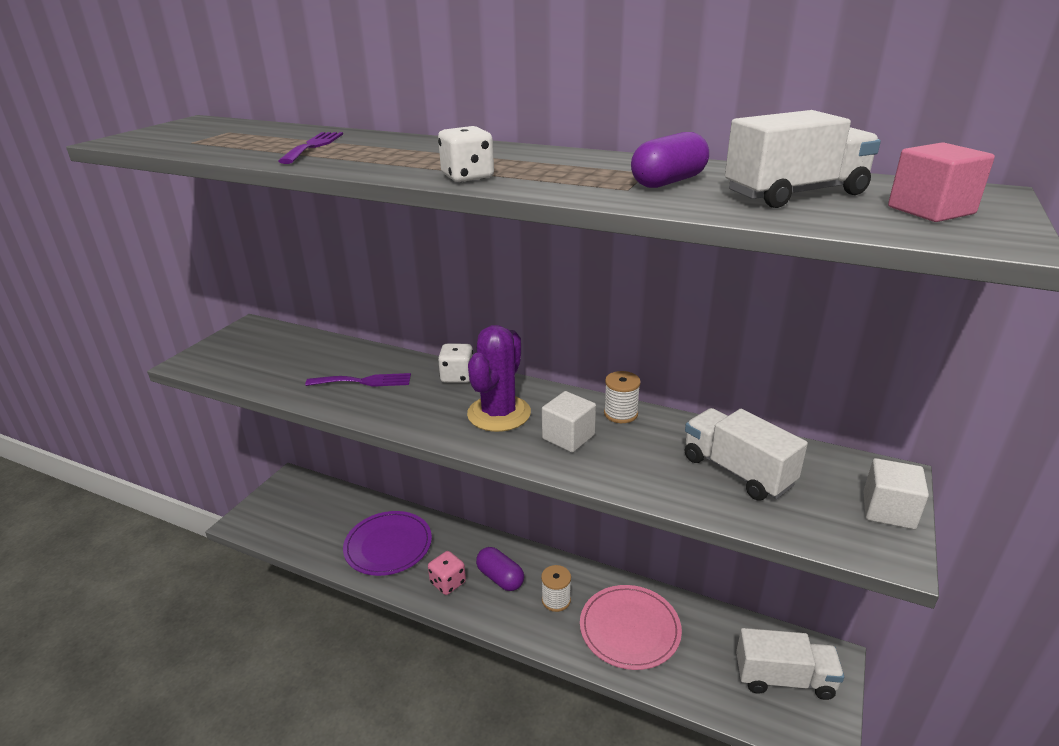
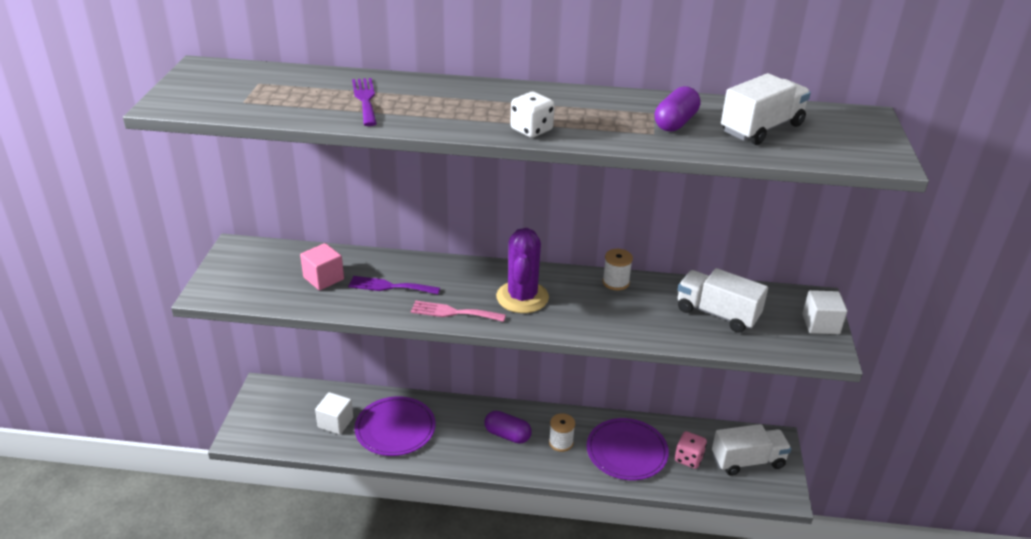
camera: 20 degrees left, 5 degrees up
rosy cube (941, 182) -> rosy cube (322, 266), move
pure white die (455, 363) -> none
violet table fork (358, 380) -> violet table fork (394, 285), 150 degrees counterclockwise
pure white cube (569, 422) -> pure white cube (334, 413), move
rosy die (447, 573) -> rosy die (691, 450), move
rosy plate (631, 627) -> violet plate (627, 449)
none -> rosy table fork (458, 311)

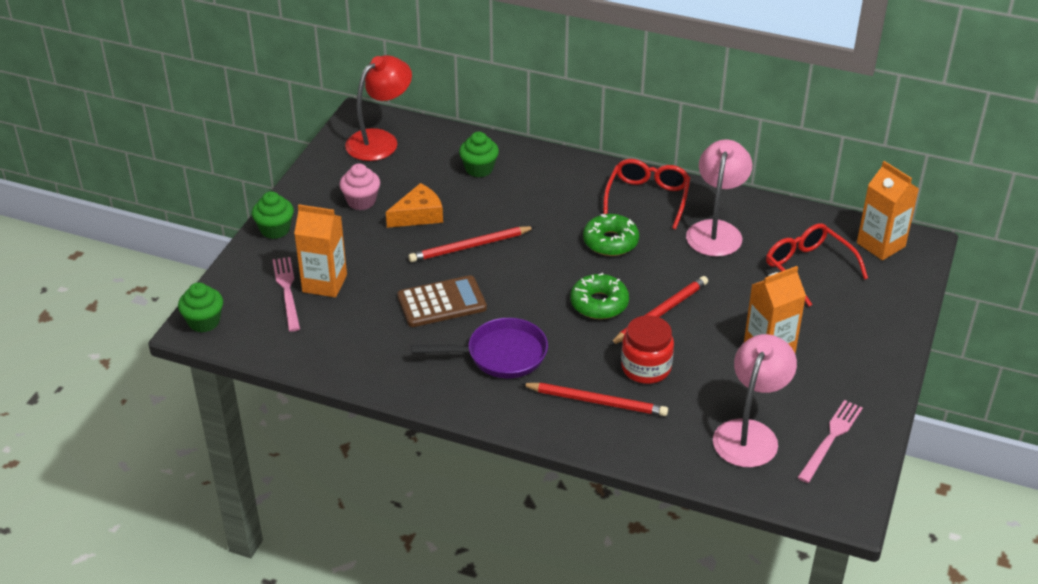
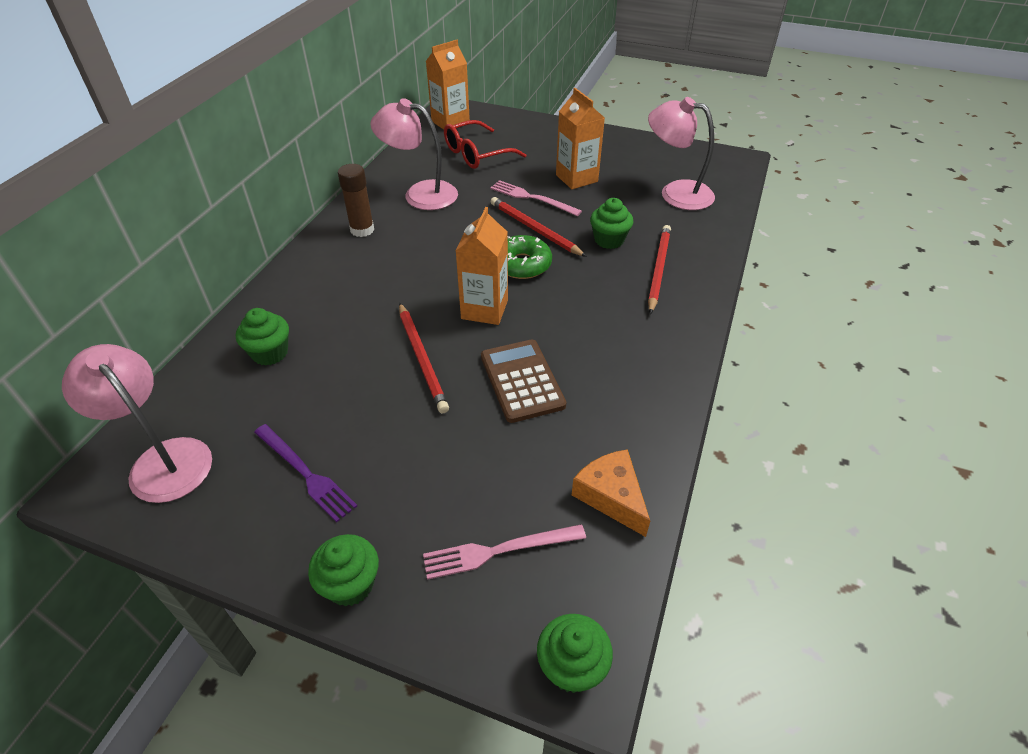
camera: 90 degrees left, 5 degrees up
scarlet reading lamp (378, 108) -> rosy reading lamp (137, 423)
scarlet eyeglasses (646, 194) -> dark brown stick of glue (356, 200)
rosy cupcake (359, 187) -> violet table fork (305, 473)
bright orange piece of cheese (414, 205) -> bright orange piece of cheese (611, 493), move
bright orange carton (320, 250) -> bright orange carton (482, 266), move
green glazed donut (611, 235) -> none
scarlet jar (647, 349) -> green cupcake (612, 223)
violet frying pan (479, 348) -> none
rosy table fork (830, 441) -> rosy table fork (536, 198), move

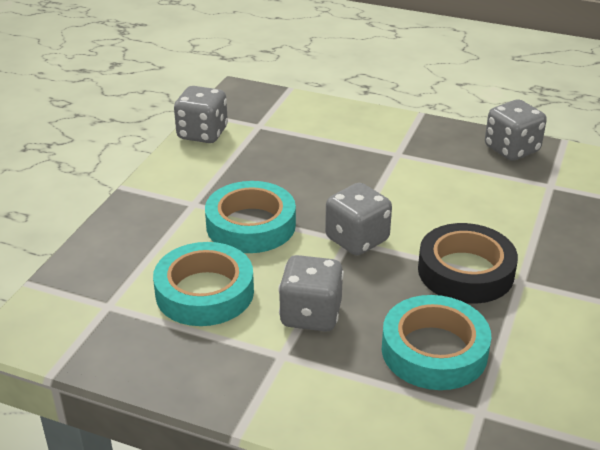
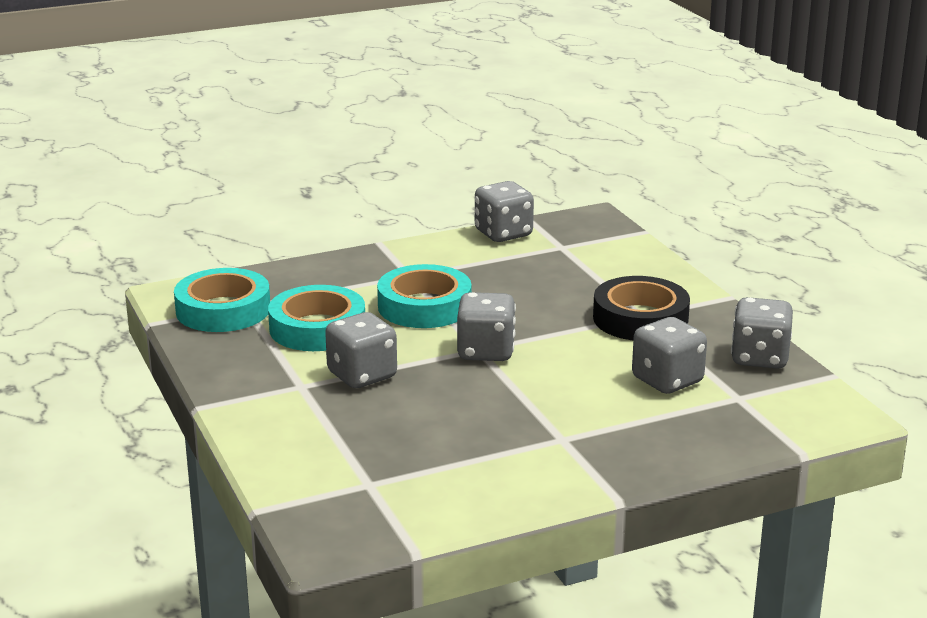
camera: 45 degrees right, 10 degrees down
ebony tape (468, 263) -> ebony tape (641, 308), move
turquoise tape (436, 342) -> turquoise tape (222, 300), move
none -> ash-grey die (669, 355)

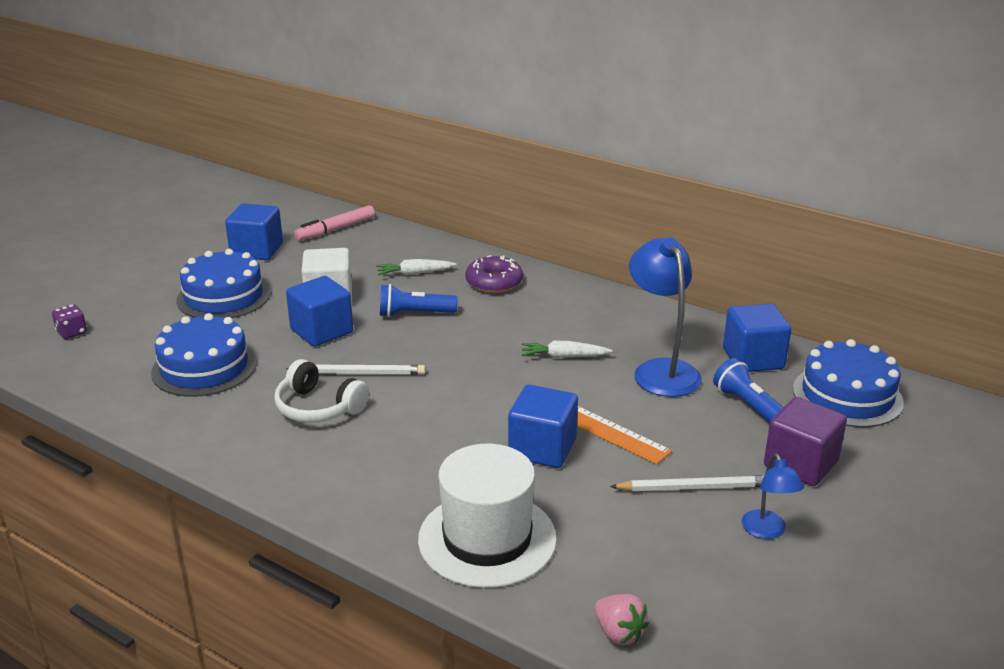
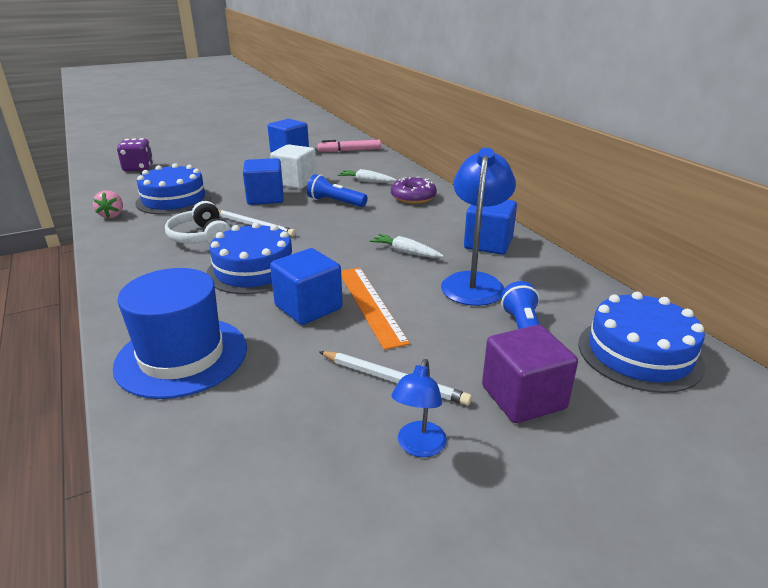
camera: 30 degrees right, 0 degrees up
blue cake (223, 283) -> blue cake (249, 258), move
violet die (69, 321) -> violet die (135, 154), x1.62
blue cube (757, 338) -> blue cube (490, 227), move
pure white top hat (487, 516) -> blue top hat (180, 333)
rosy strawberry (621, 619) -> rosy strawberry (108, 204), move

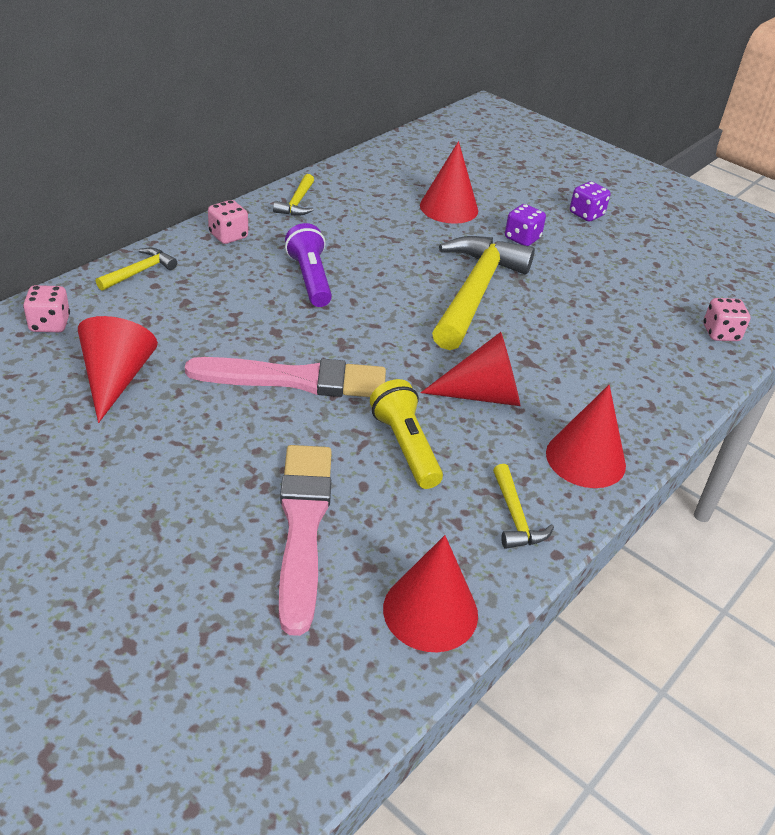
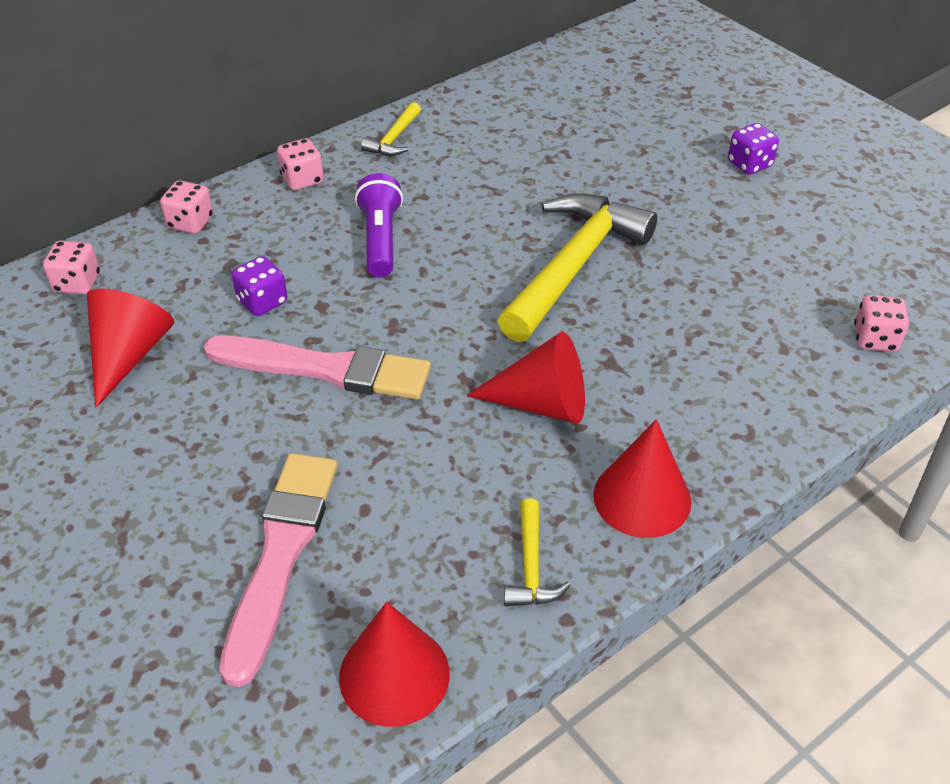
camera: 15 degrees right, 5 degrees up
scarlet cone shape (449, 182) -> none
violet die (525, 225) -> violet die (259, 286), move
golden carpenter's hammer (136, 269) -> rosy die (186, 207)
golden pocket torch (406, 434) -> none

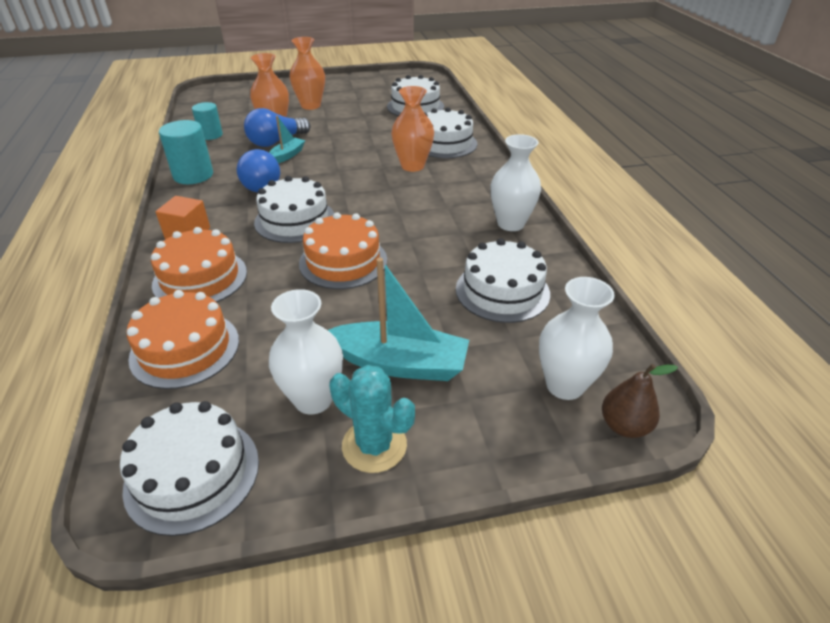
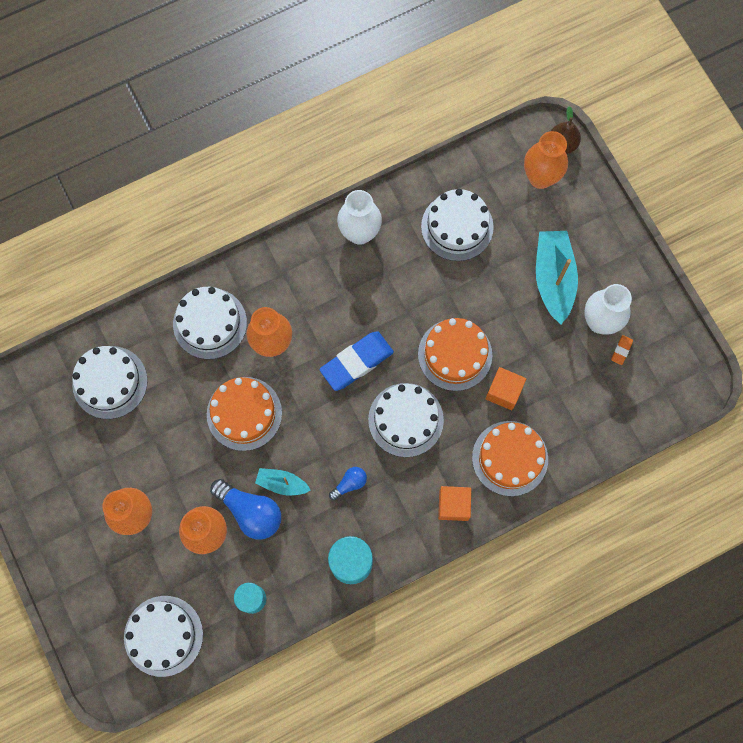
camera: 105 degrees left, 35 degrees up
blue light bulb (258, 170) -> blue light bulb (348, 483), x0.53
pure white vase (577, 338) -> bright orange vase (546, 160)
bright orange cake (182, 339) -> bright orange cake (244, 414), move
turquoise saguaro cactus (372, 419) -> none
pure white cake (189, 468) -> pure white cake (163, 636), move
none -> blue eraser (356, 361)
none -> bright orange eraser (622, 350)
none -> bright orange cube (505, 388)

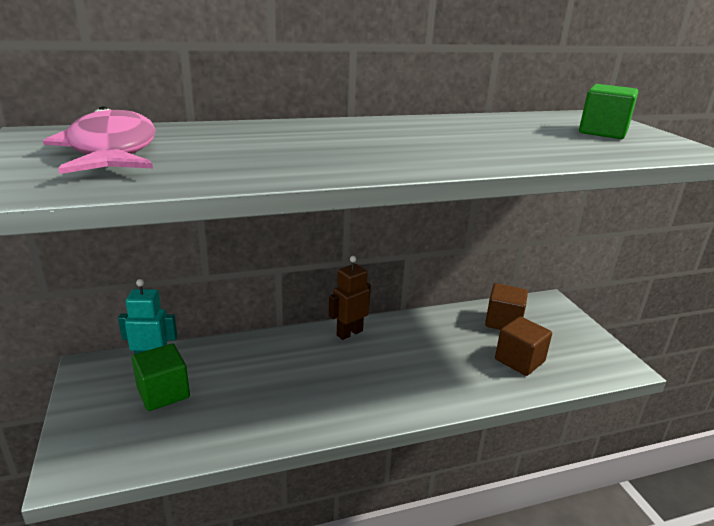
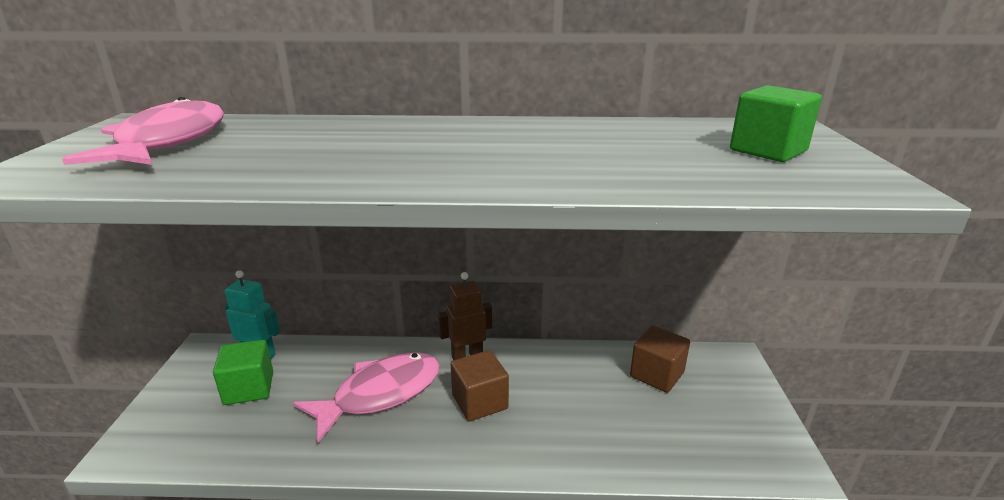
camera: 20 degrees right, 0 degrees up
dark brown cube (523, 346) -> dark brown cube (480, 385), move
none -> rosy fish (366, 397)

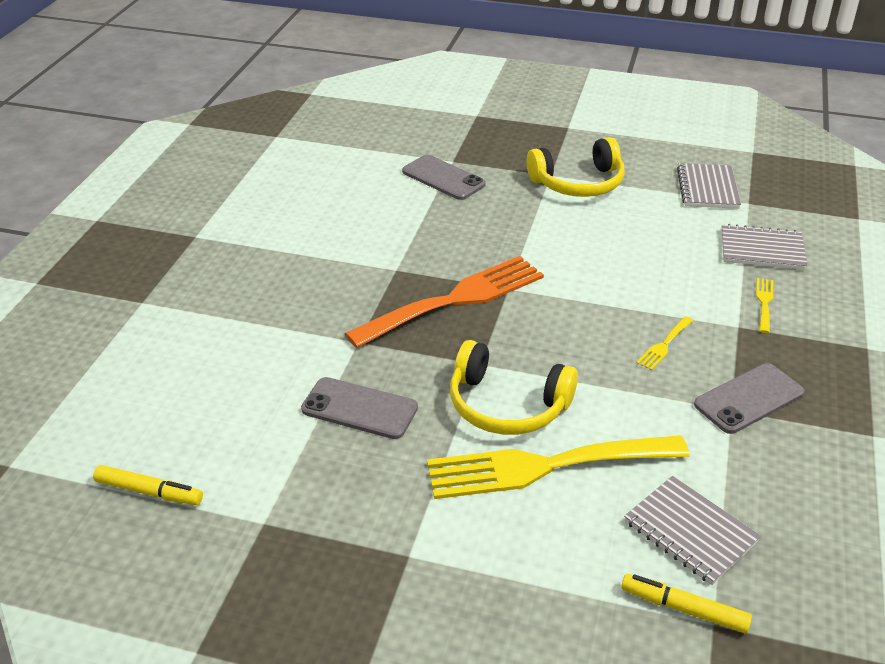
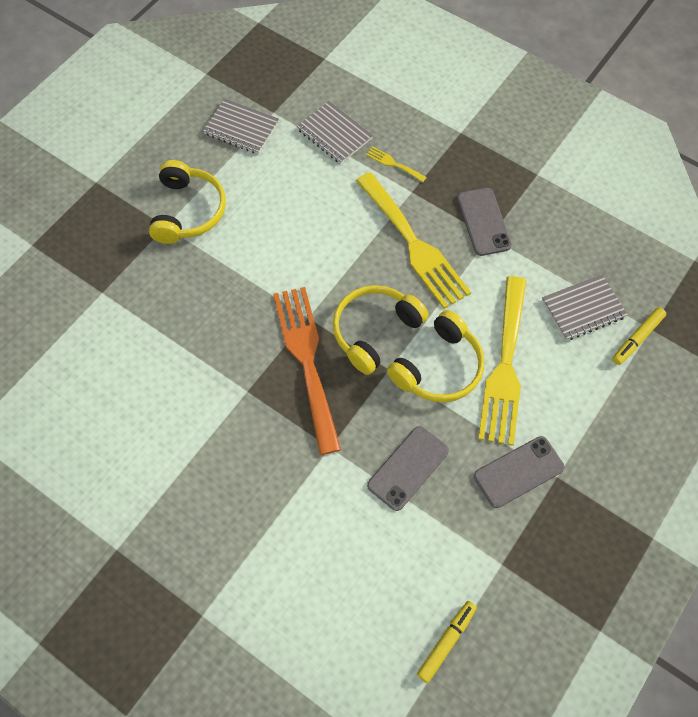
camera: 70 degrees left, 25 degrees up
ash-grey smartphone (444, 177) -> ash-grey smartphone (519, 472), move
ash-grey exercise book (764, 247) -> ash-grey exercise book (335, 132), 75 degrees counterclockwise
golden table fork (665, 343) -> golden table fork (413, 240), x2.49
none -> golden headphones (380, 330)

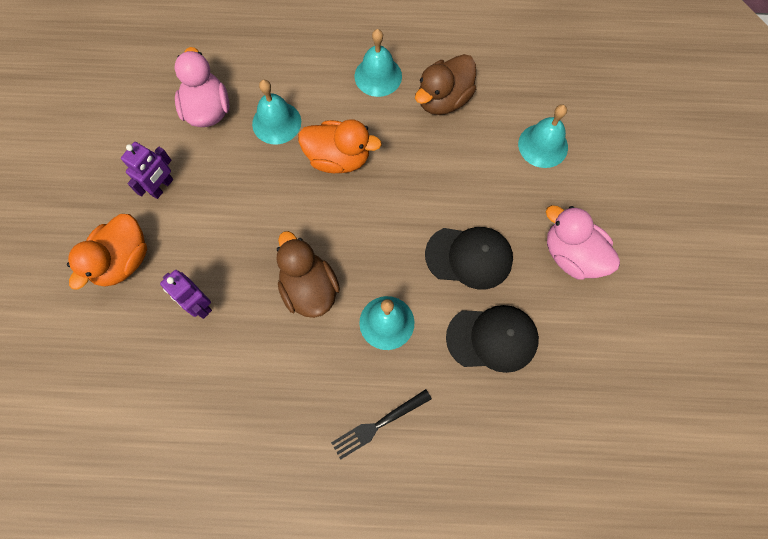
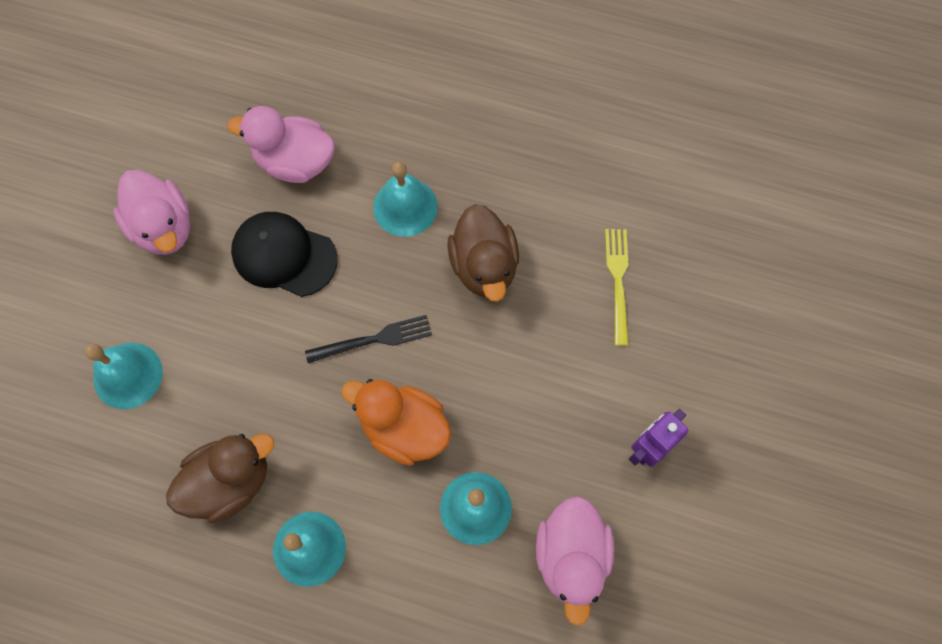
camera: 165 degrees left, 0 degrees up
bright orange duck (107, 252) -> none
violet robot figure (186, 294) -> golden table fork (616, 287)
ebony baseball cap (492, 339) -> rosy duck (281, 144)
ebony table fork (381, 424) -> ebony table fork (368, 339), move

